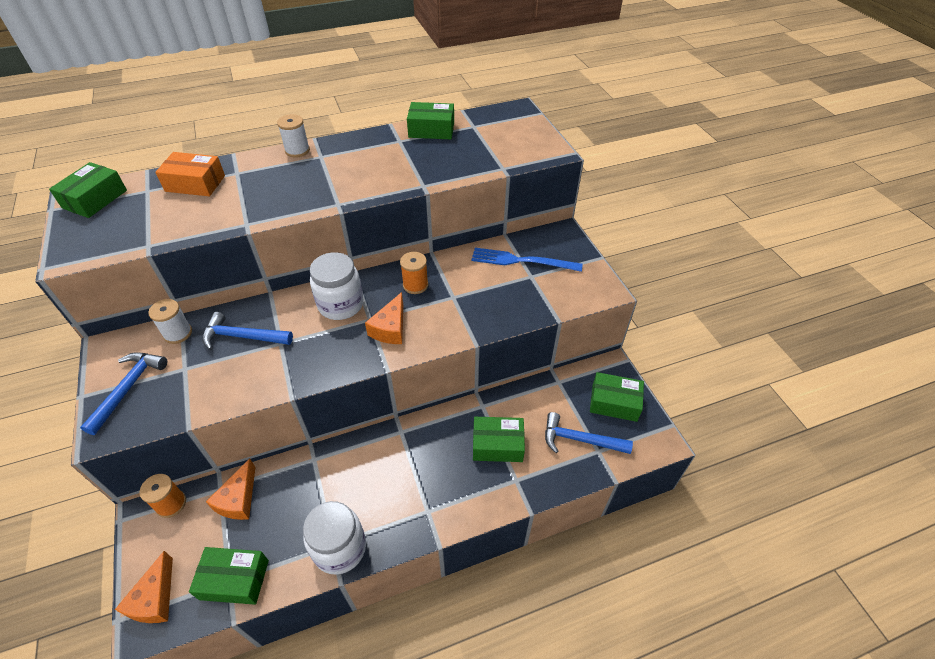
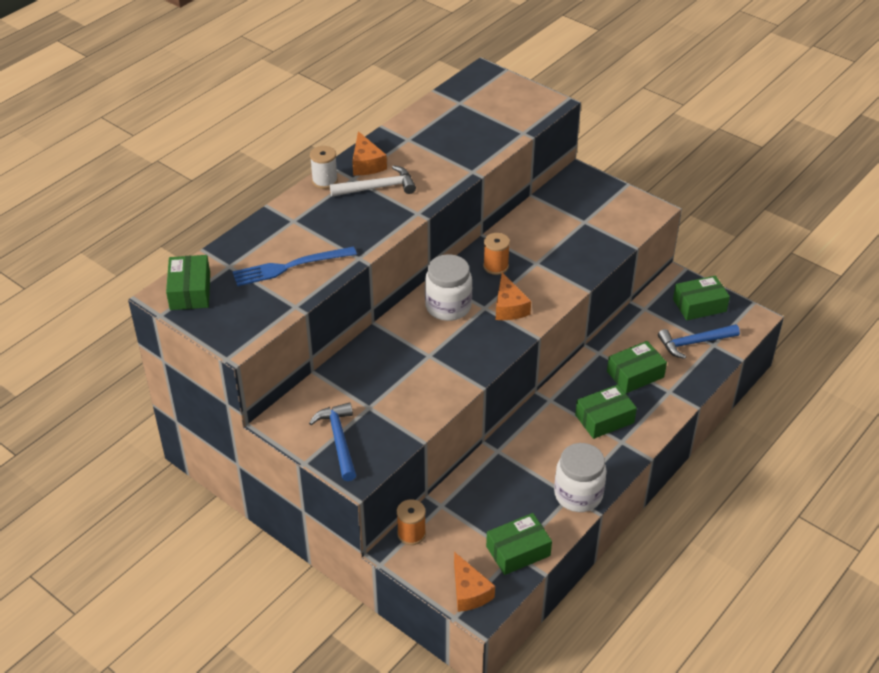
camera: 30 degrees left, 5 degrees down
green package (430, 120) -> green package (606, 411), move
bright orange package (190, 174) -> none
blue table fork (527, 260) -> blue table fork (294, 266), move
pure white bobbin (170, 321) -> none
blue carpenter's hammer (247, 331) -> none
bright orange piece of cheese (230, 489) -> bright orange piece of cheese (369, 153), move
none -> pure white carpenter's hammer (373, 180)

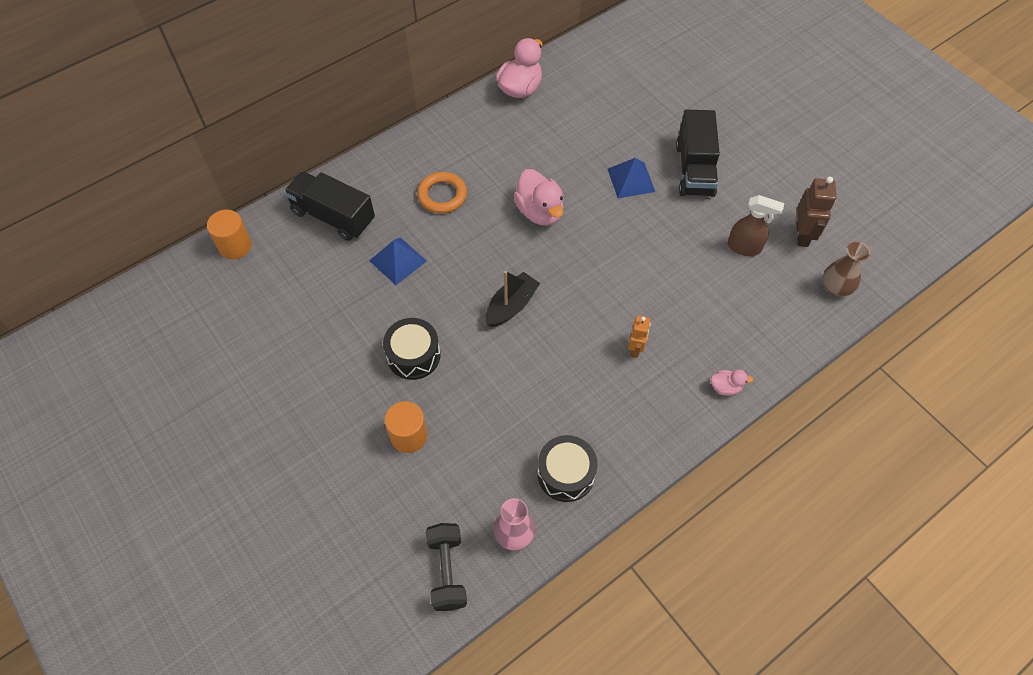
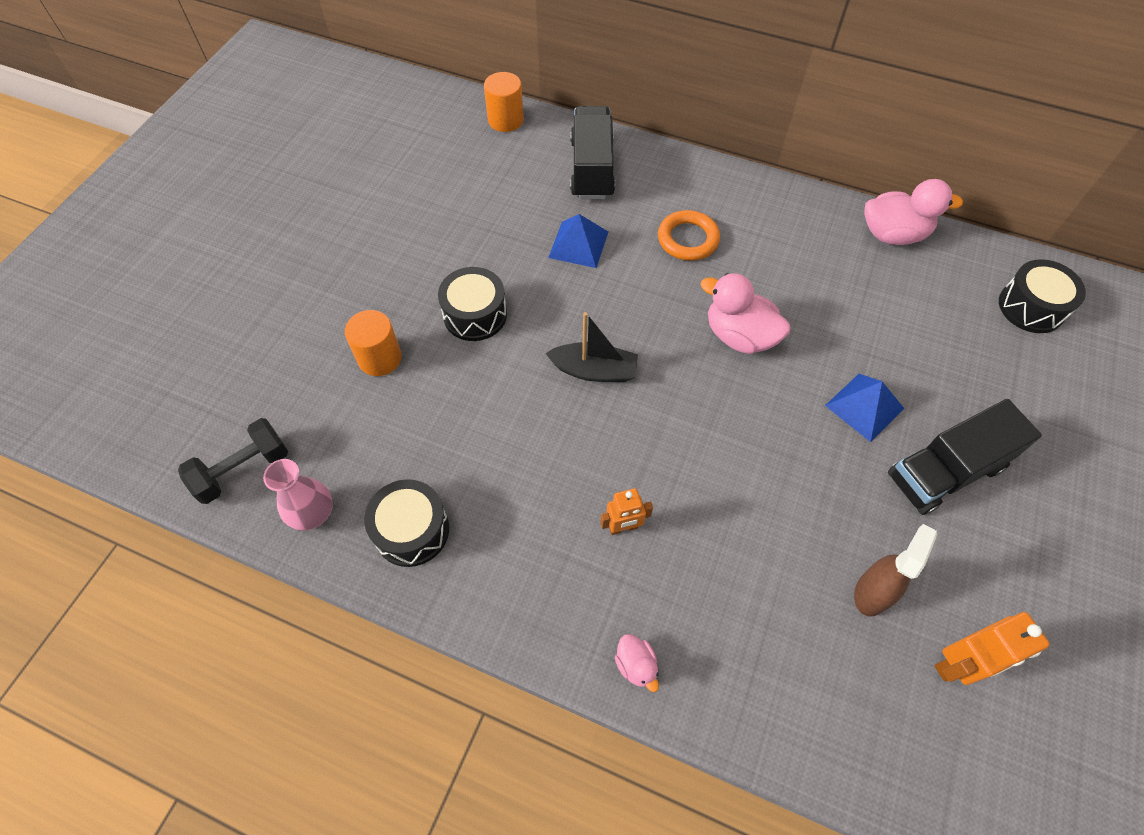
camera: 60 degrees right, 0 degrees up
rosy duck (539, 197) -> rosy duck (746, 313), 90 degrees clockwise
dark brown robot figure (817, 211) -> bright orange robot figure (992, 648)
dark brown spray bottle (756, 225) -> dark brown spray bottle (895, 570), 135 degrees counterclockwise
dark brown vase (846, 269) -> none
none -> ebony snare drum (1042, 296)

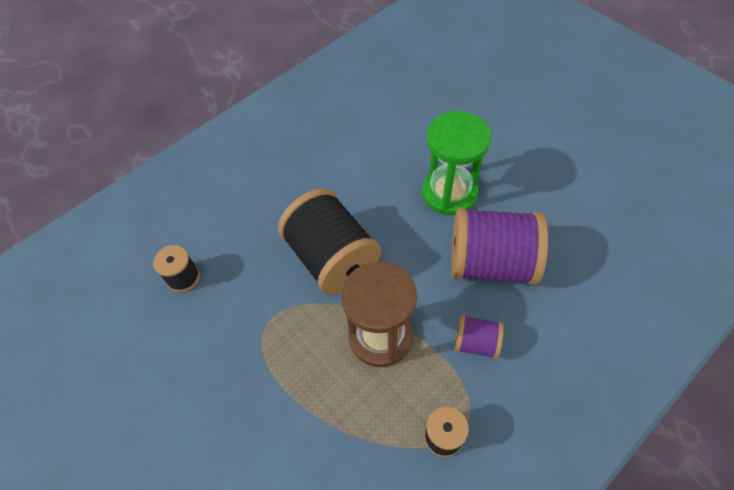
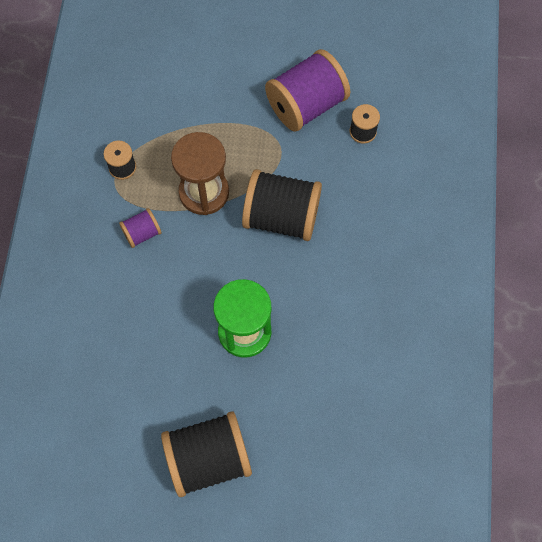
camera: 135 degrees right, 10 degrees up
violet bobbin (499, 246) -> violet bobbin (307, 90), move
none -> ebony bobbin (206, 454)

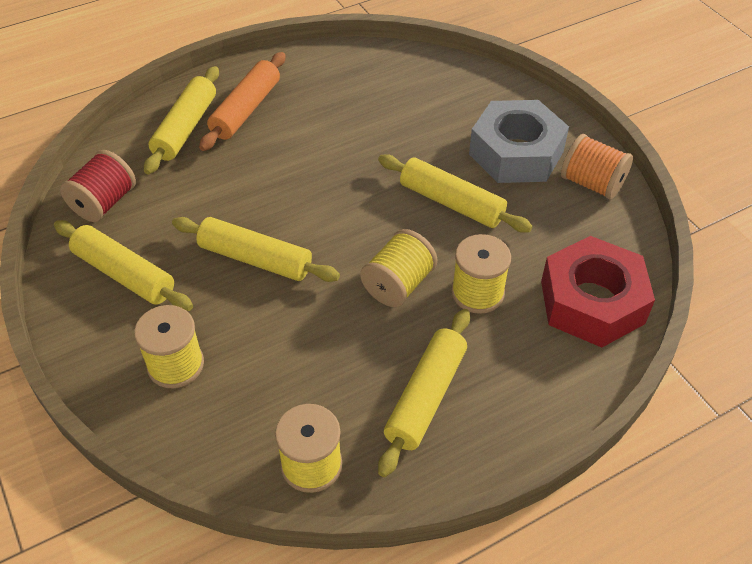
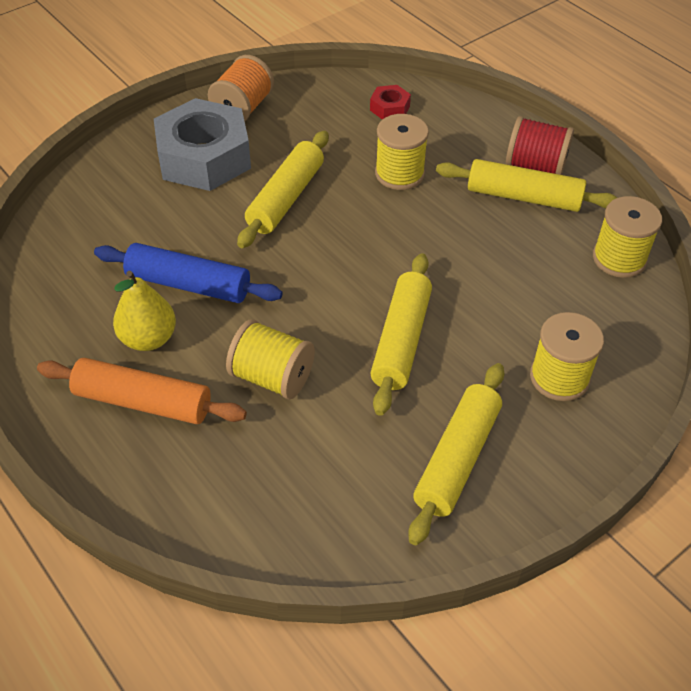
camera: 100 degrees left, 0 degrees up
golden pastry roller (181, 120) -> none
scarlet bobbin (98, 186) -> scarlet bobbin (540, 145), move
golden bobbin (398, 268) -> golden bobbin (270, 359), move
scarlet hexagon nut (598, 292) -> scarlet hexagon nut (390, 102), x0.43
none -> blue pastry roller (188, 273)
none -> golden toy pear (144, 311)

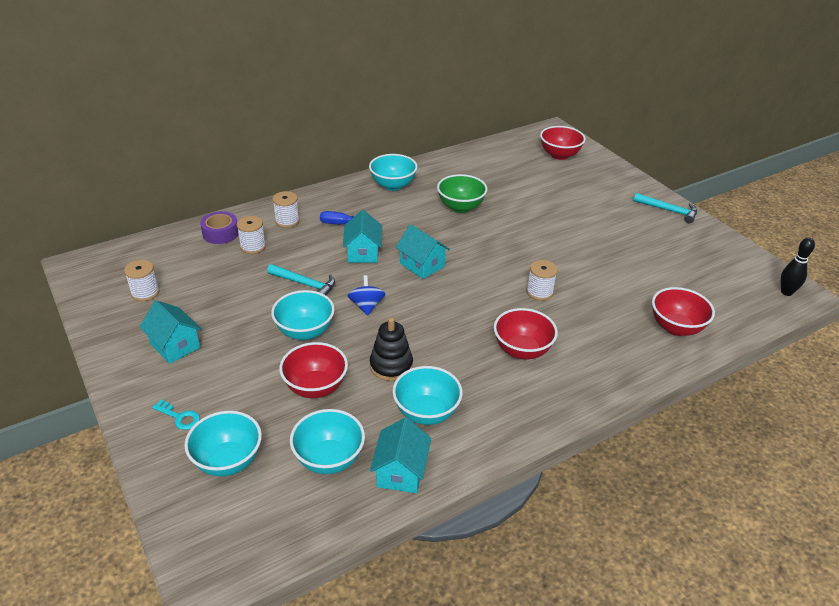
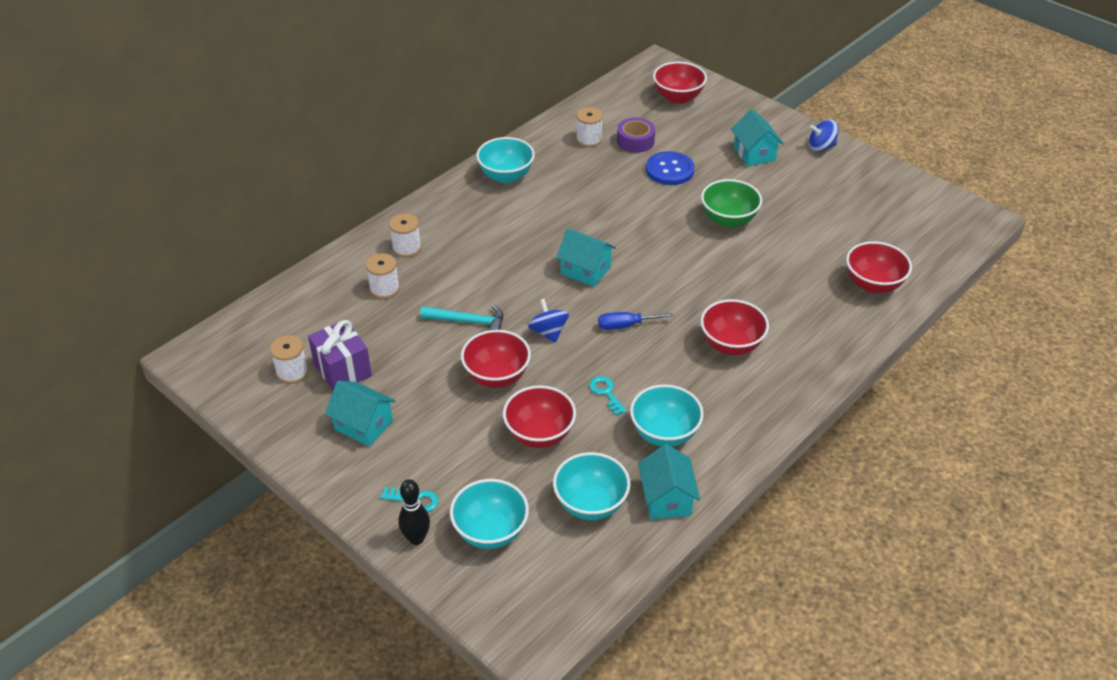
camera: 15 degrees left, 5 degrees up
green serving bowl (462, 193) -> green serving bowl (731, 203), move
turquoise carpenter's hammer (665, 208) -> blue toy top (824, 135)
turquoise toy house (362, 236) -> turquoise toy house (757, 137), move
violet tape (219, 227) -> violet tape (636, 135), move
blue flat screwdriver (349, 217) -> blue flat screwdriver (636, 321), move
ebony tenpin (798, 266) -> ebony tenpin (414, 512), move
pure white bobbin (542, 280) -> pure white bobbin (589, 127), move
turquoise serving bowl (303, 315) -> scarlet serving bowl (496, 359)
ebony stacking rings (391, 349) -> turquoise latchkey (608, 396)
none -> blue button (670, 168)
none -> violet wrapped gift (340, 355)

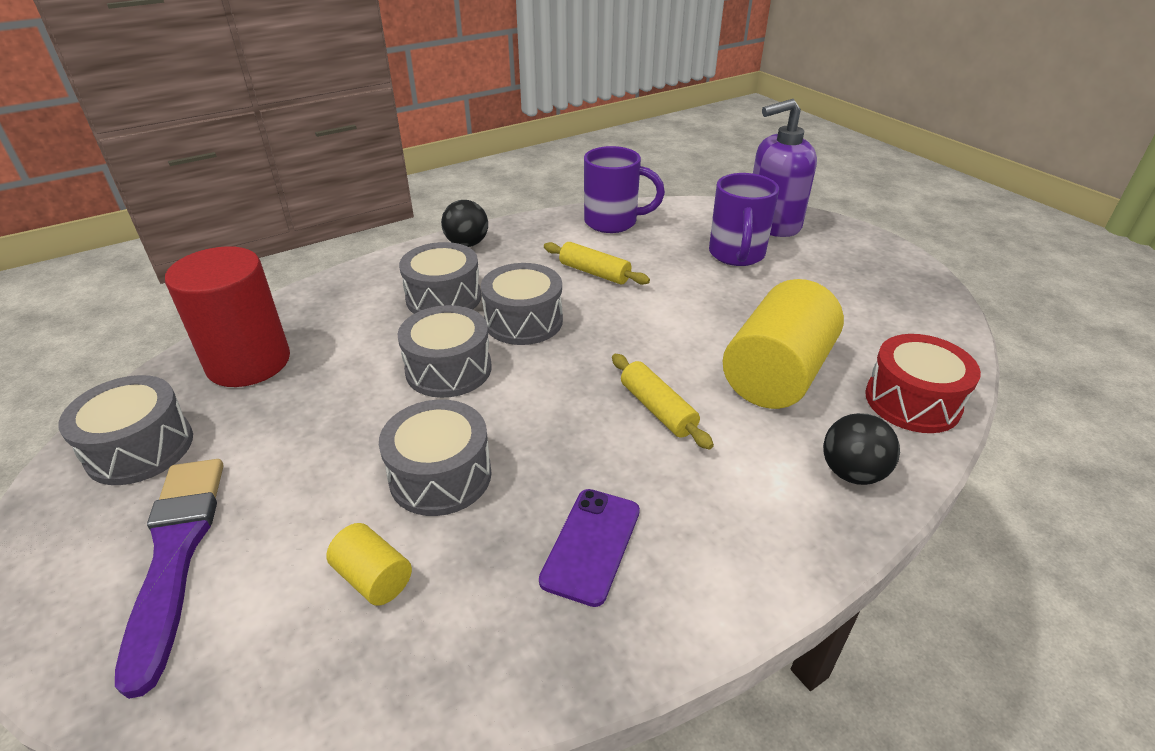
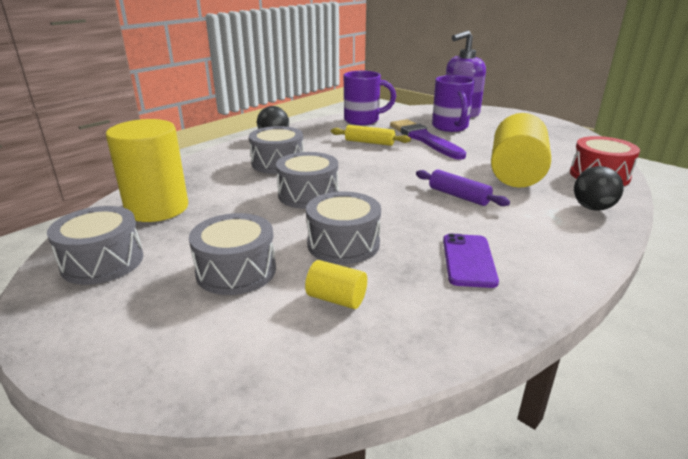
camera: 15 degrees left, 10 degrees down
scarlet solid cylinder (227, 316) -> golden solid cylinder (147, 170)
ash-grey snare drum (522, 304) -> ash-grey snare drum (232, 254), move
golden pastry roller (663, 402) -> violet pastry roller (463, 188)
violet paintbrush (169, 579) -> violet paintbrush (428, 139), move

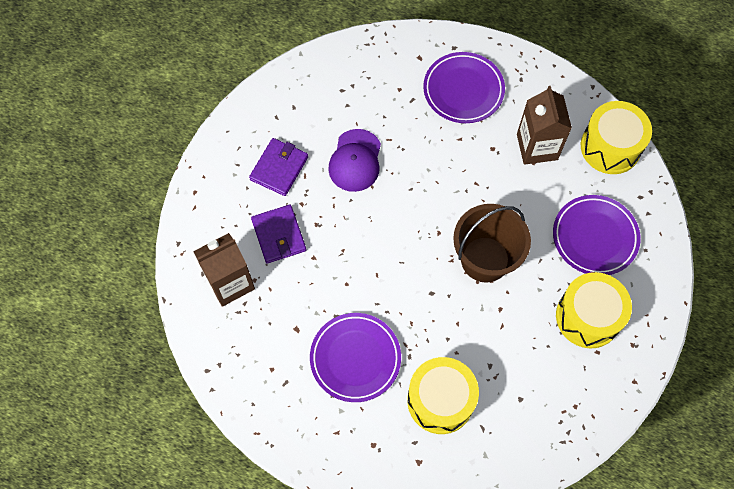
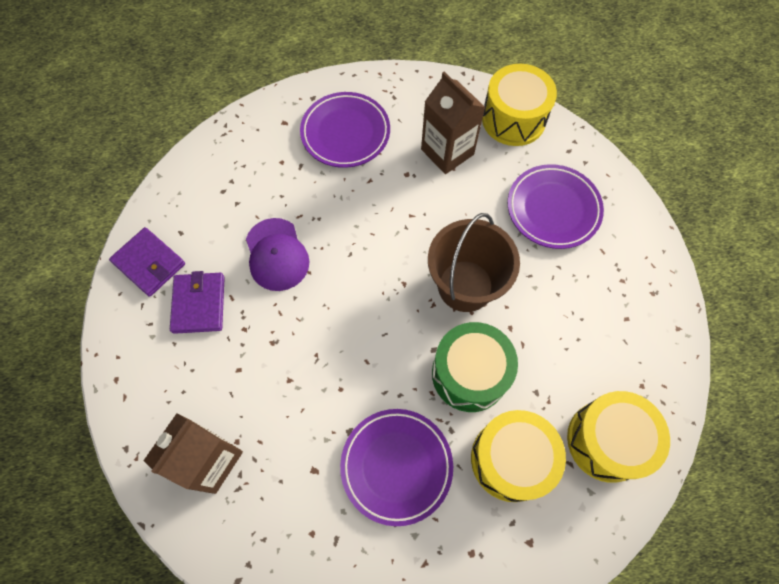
camera: 30 degrees left, 0 degrees up
violet card wallet (278, 234) -> violet card wallet (147, 262), move
golden snare drum (594, 310) -> golden snare drum (618, 437), move
none -> green snare drum (475, 367)

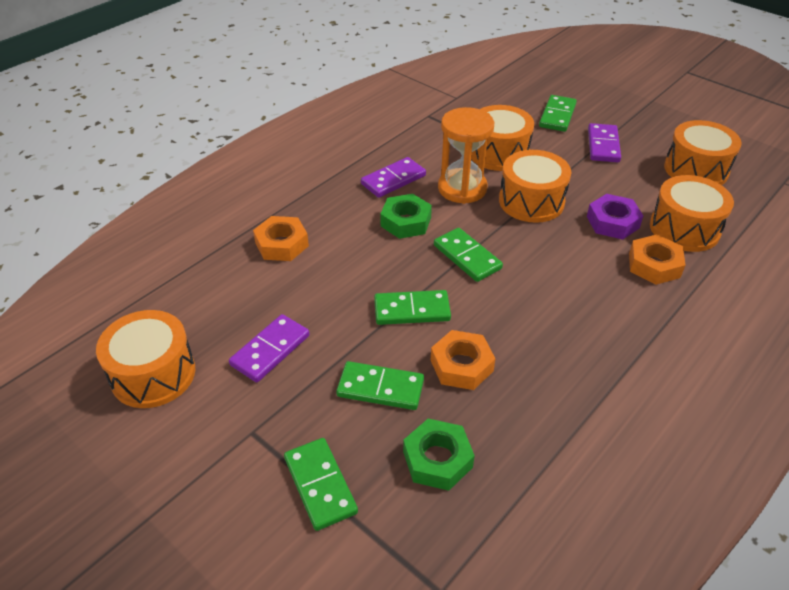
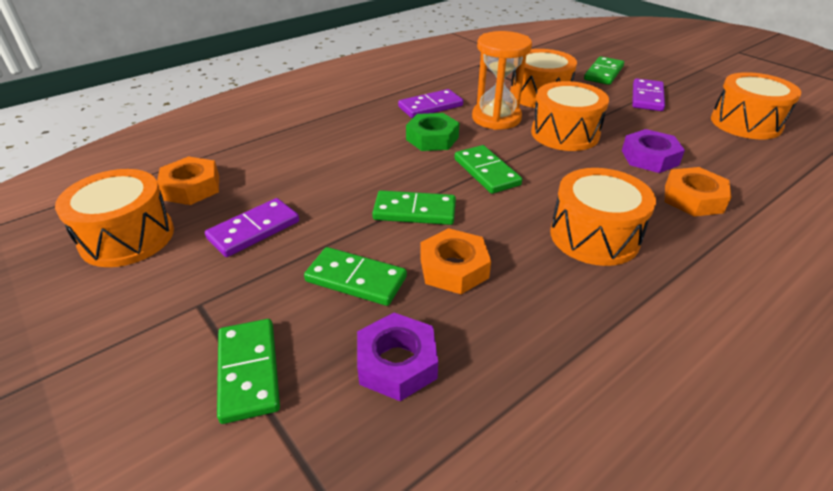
camera: 10 degrees right, 5 degrees down
bright orange snare drum (692, 213) -> bright orange snare drum (603, 217), move
bright orange hexagon nut (281, 238) -> bright orange hexagon nut (188, 181), move
green hexagon nut (439, 455) -> violet hexagon nut (397, 357)

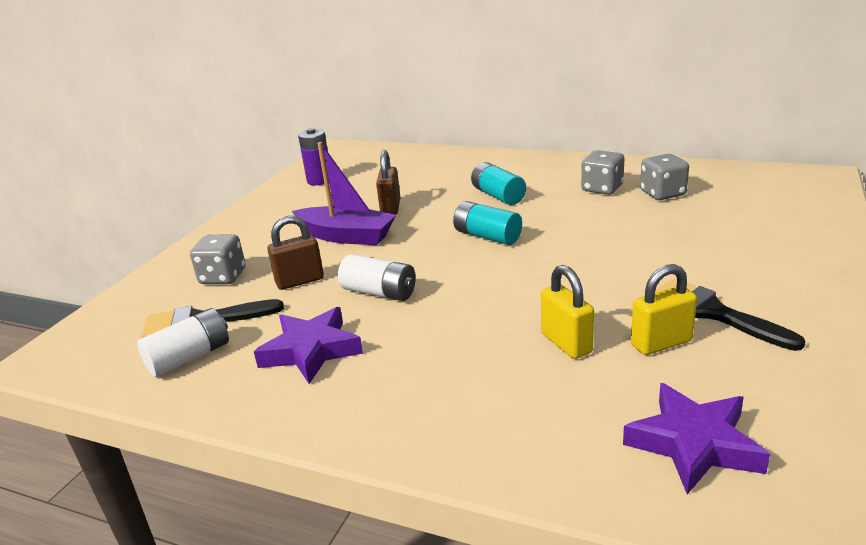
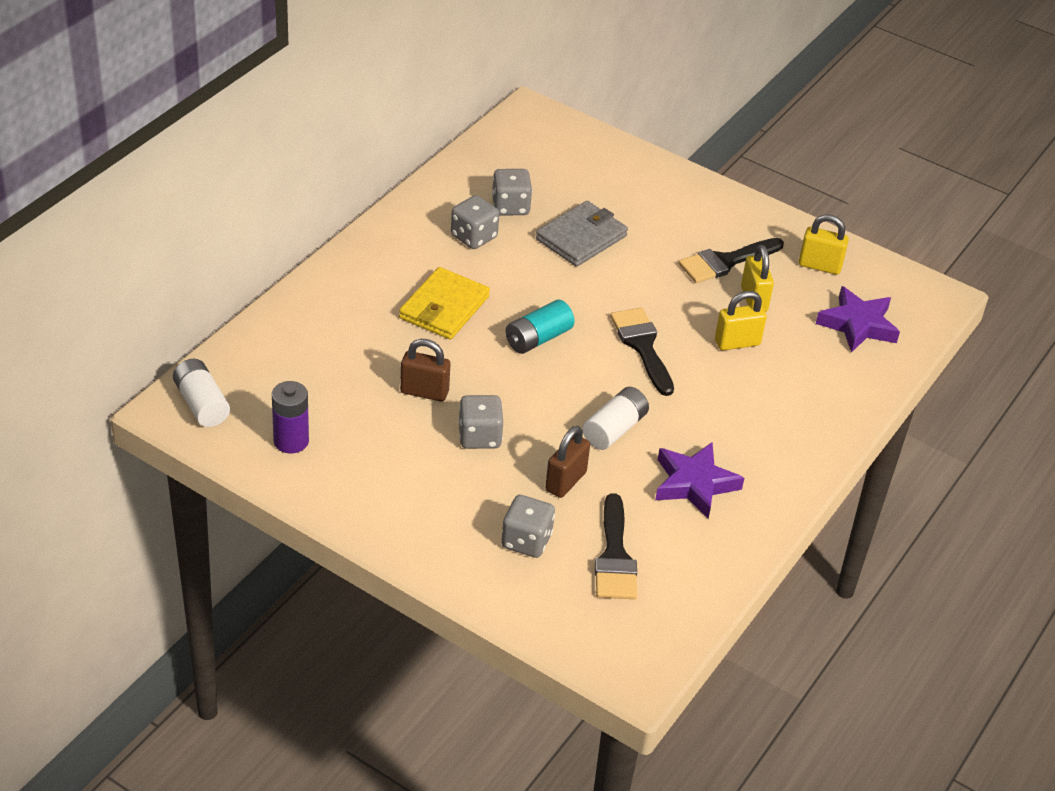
camera: 85 degrees left, 15 degrees up
violet toy boat (344, 193) -> ash-grey die (480, 422)
turquoise power cell (498, 183) -> golden card wallet (444, 303)
dark brown small lock (295, 253) -> dark brown small lock (567, 462), 45 degrees clockwise
pure white power cell (183, 342) -> pure white power cell (201, 393), move
none -> ash-grey card wallet (582, 234)
none -> golden small lock (824, 244)
none -> ebony paintbrush (642, 352)

